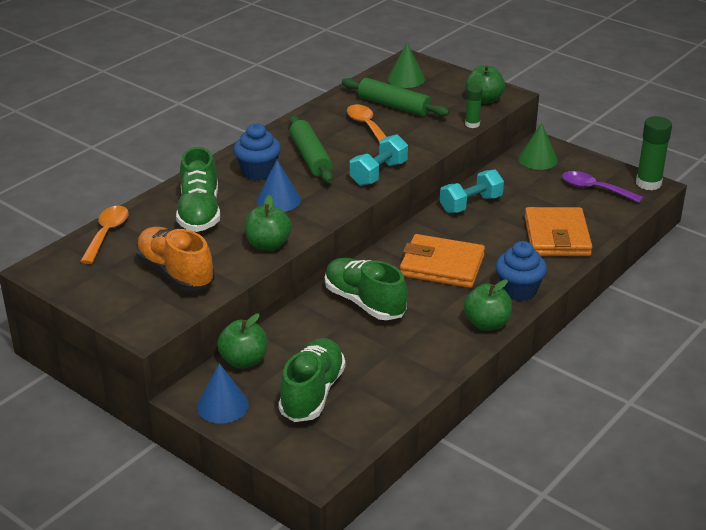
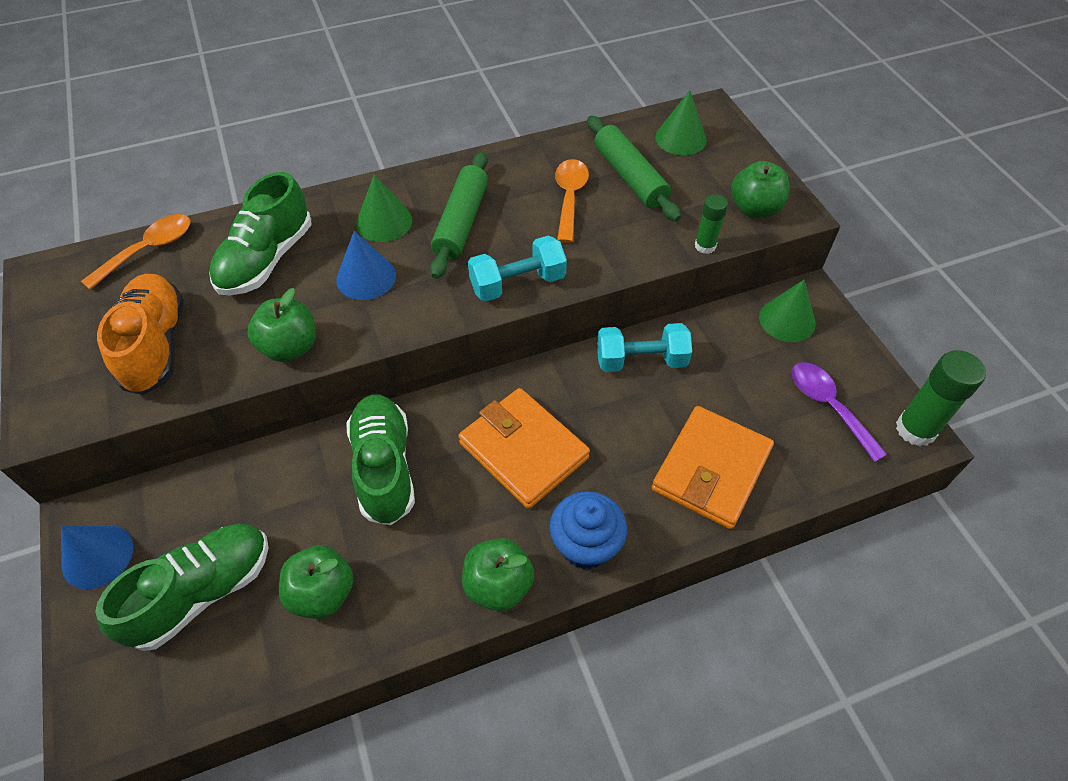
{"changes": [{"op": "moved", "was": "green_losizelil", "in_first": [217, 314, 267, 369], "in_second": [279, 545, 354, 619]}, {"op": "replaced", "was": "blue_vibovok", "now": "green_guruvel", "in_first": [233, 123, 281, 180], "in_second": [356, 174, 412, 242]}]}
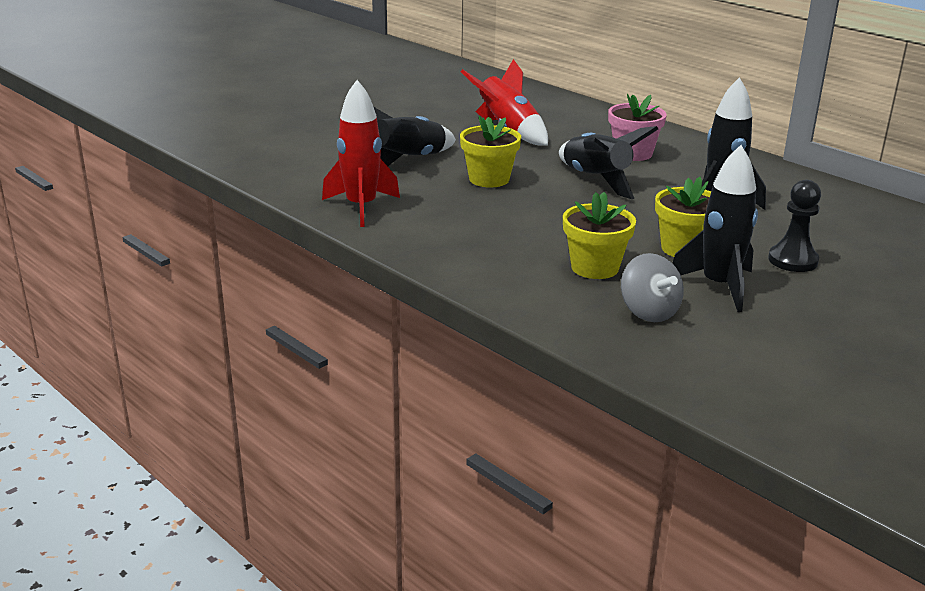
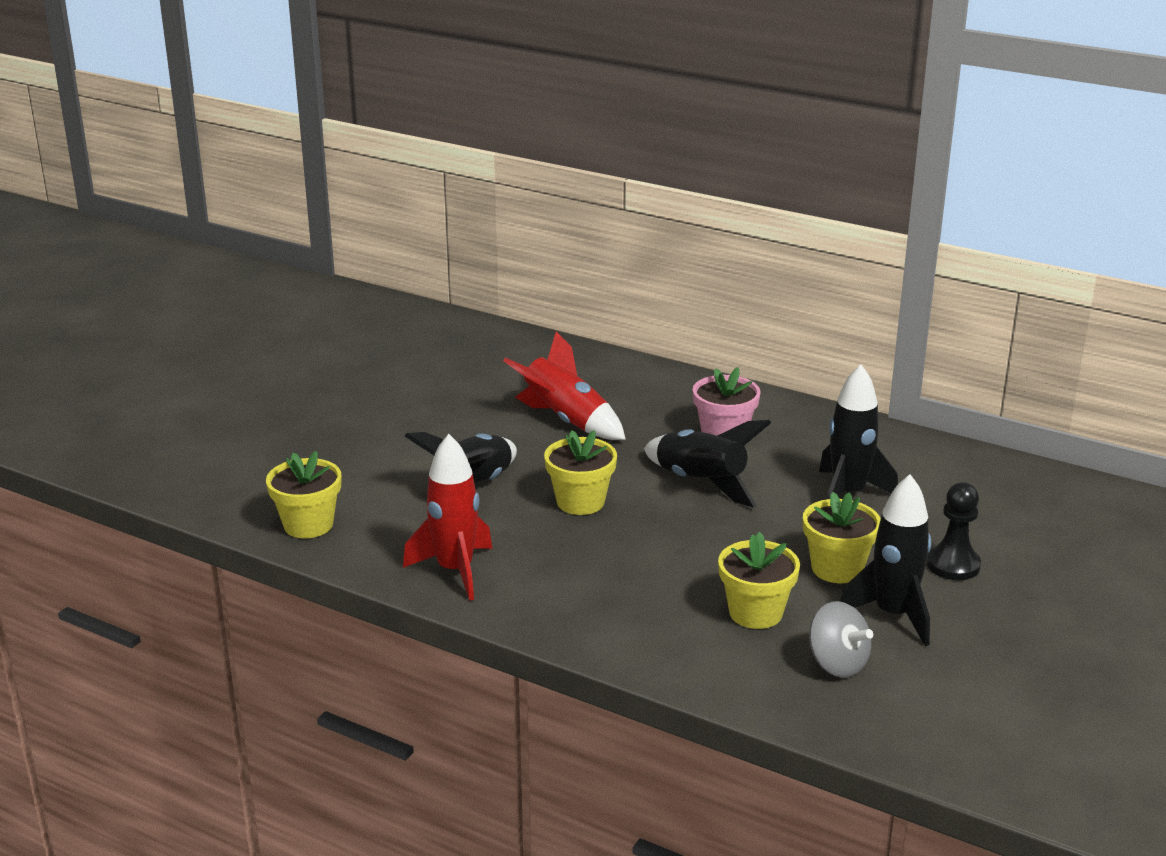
{"changes": [{"op": "added", "now": "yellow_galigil", "in_second": [266, 451, 341, 539]}]}
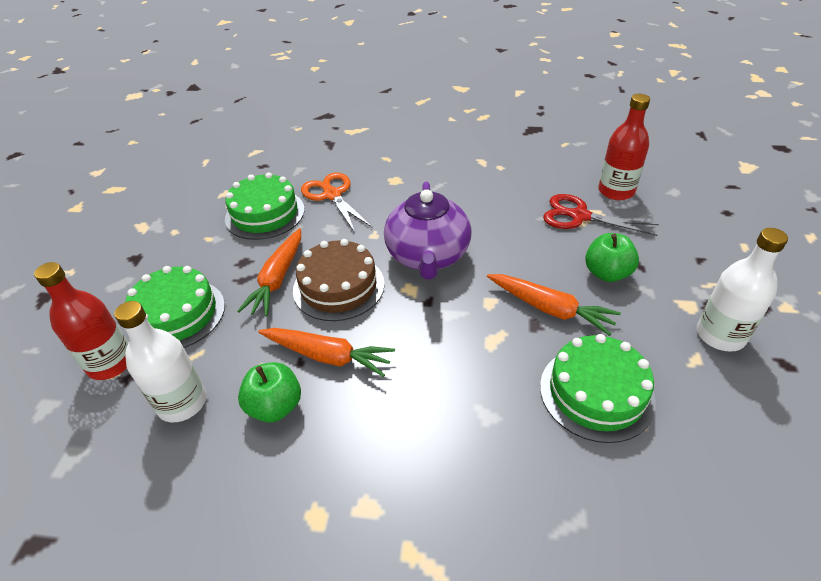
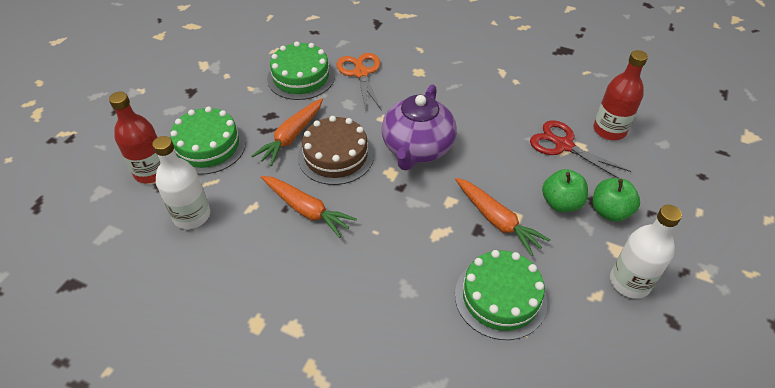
{"changes": [{"op": "moved", "was": "green_losizelil", "in_first": [238, 362, 301, 422], "in_second": [593, 178, 640, 222]}]}
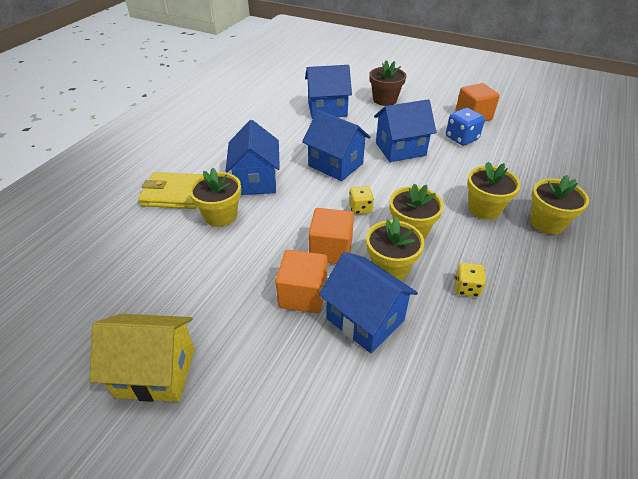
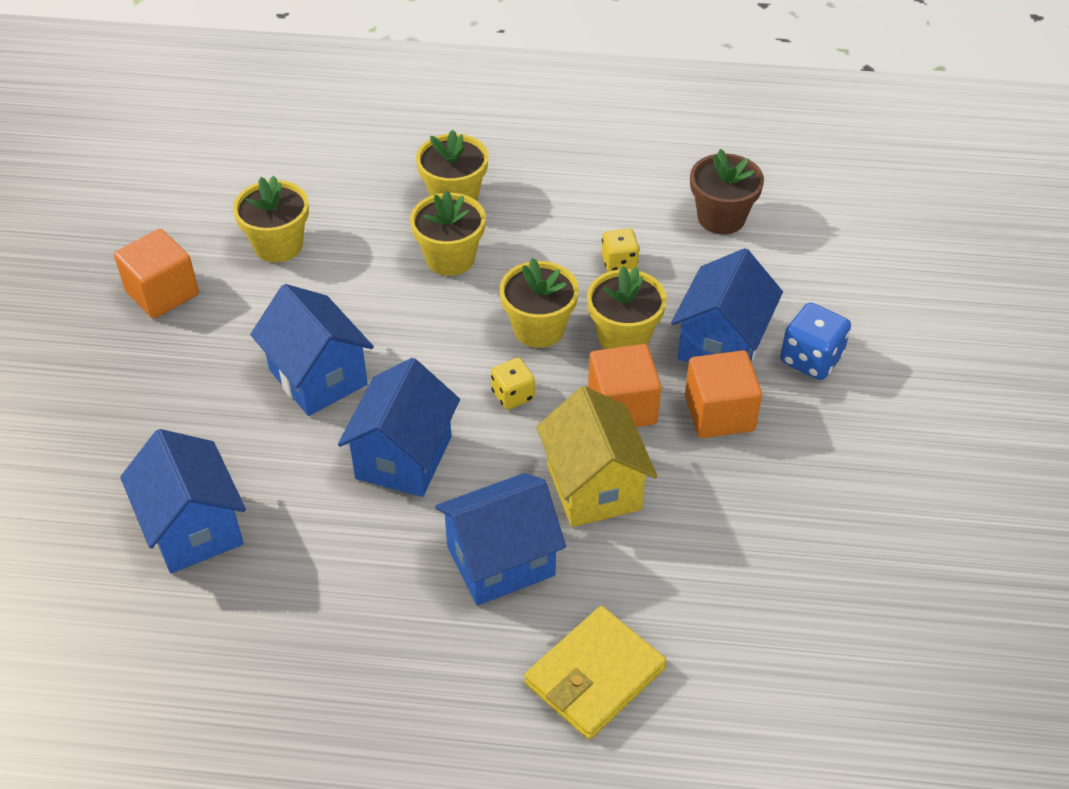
{"changes": [{"op": "moved", "was": "yellow_galigil", "in_first": [189, 168, 241, 227], "in_second": [233, 176, 309, 263]}, {"op": "turned", "was": "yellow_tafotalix", "in_first": [138, 172, 203, 209], "in_second": [524, 606, 666, 740], "clockwise": 60}, {"op": "moved", "was": "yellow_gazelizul", "in_first": [90, 314, 195, 402], "in_second": [536, 386, 657, 527]}, {"op": "moved", "was": "brown_galigil", "in_first": [369, 60, 406, 106], "in_second": [690, 149, 764, 234]}, {"op": "moved", "was": "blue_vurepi", "in_first": [446, 108, 485, 146], "in_second": [780, 303, 851, 380]}]}
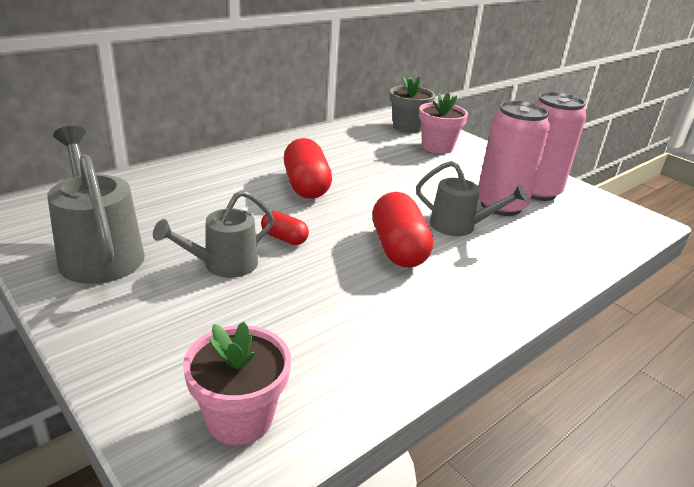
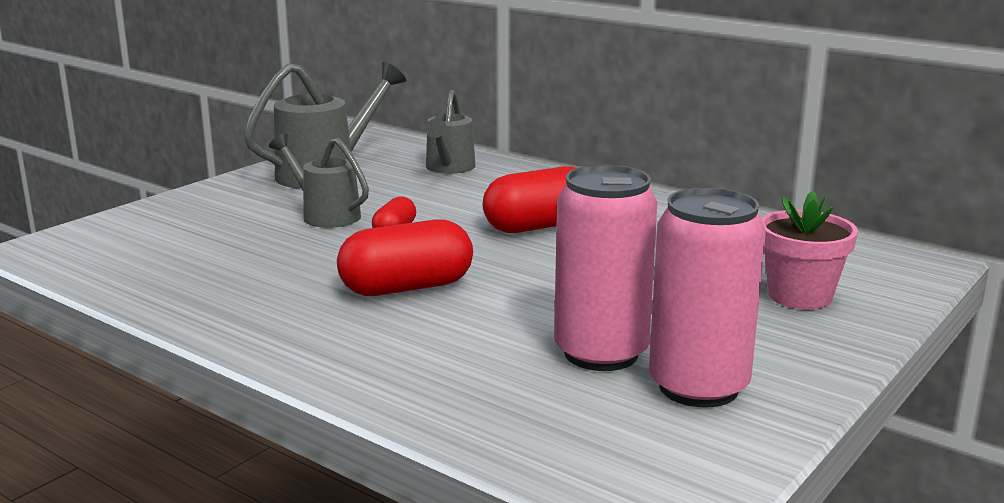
{"changes": [{"op": "moved", "was": "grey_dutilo", "in_first": [416, 161, 527, 236], "in_second": [426, 90, 476, 174]}, {"op": "removed", "was": "pink_galigil", "in_first": [183, 322, 291, 445]}, {"op": "removed", "was": "grey_galigil", "in_first": [390, 76, 435, 133]}]}
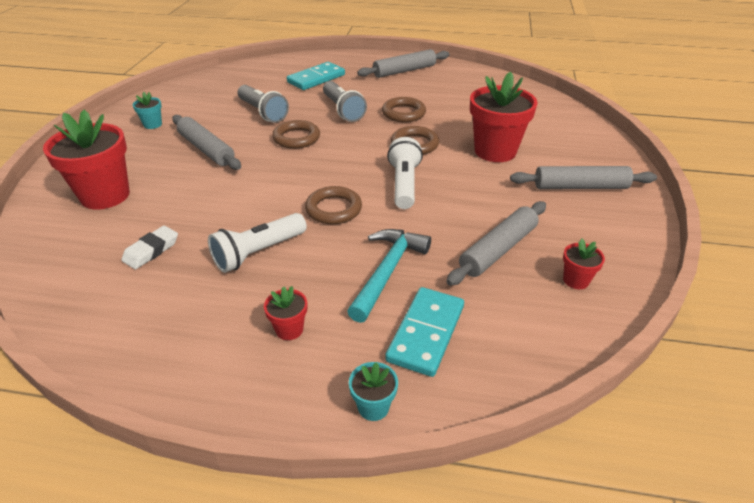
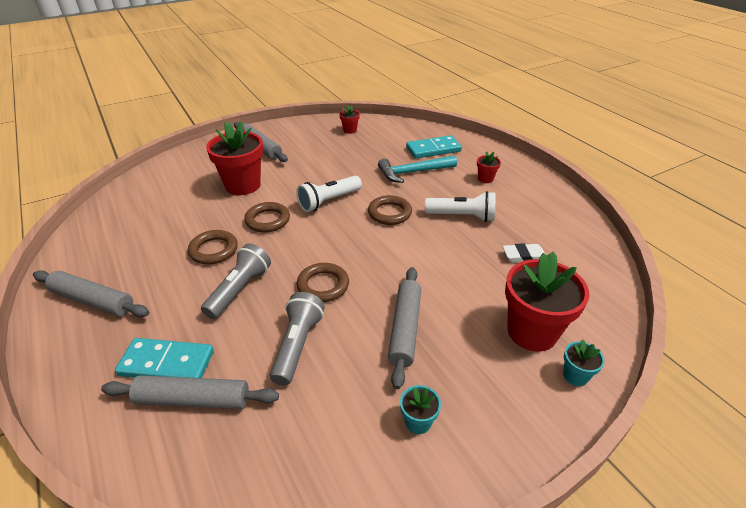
{"changes": [{"op": "moved", "was": "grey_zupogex", "in_first": [446, 201, 546, 286], "in_second": [101, 375, 279, 409]}, {"op": "moved", "was": "turquoise_galigil", "in_first": [349, 362, 398, 421], "in_second": [563, 340, 605, 386]}]}
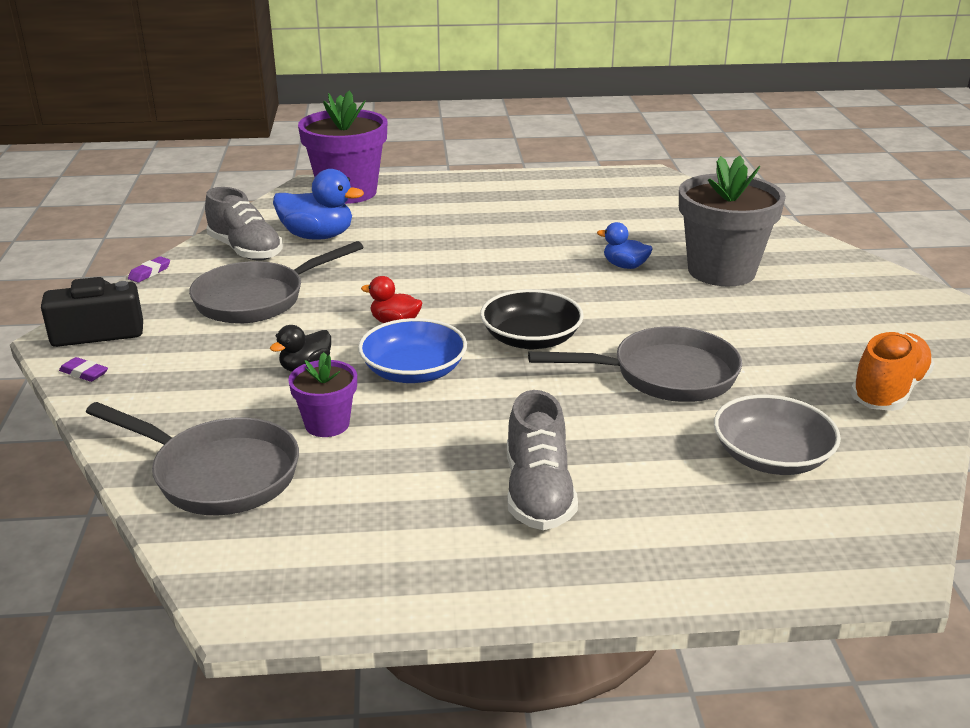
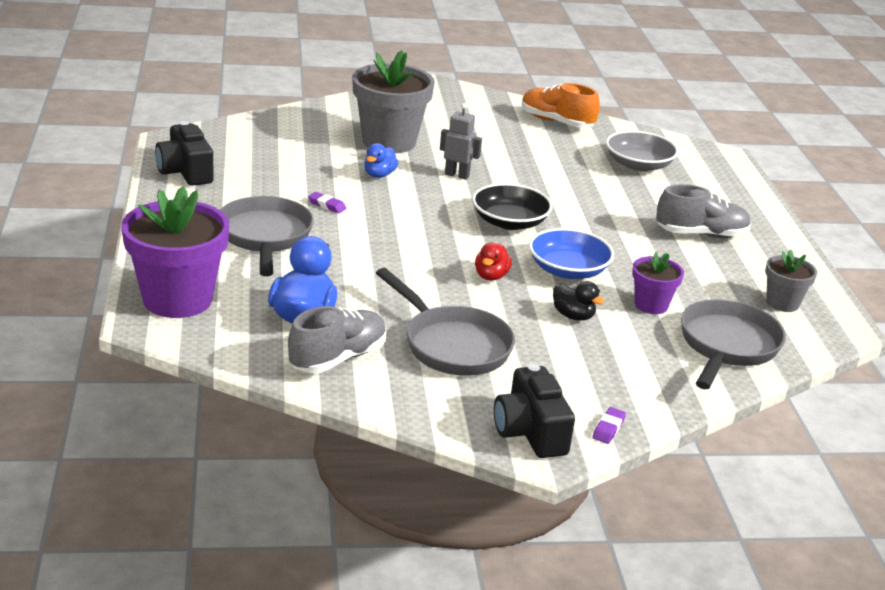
{"changes": [{"op": "added", "now": "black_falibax", "in_second": [155, 121, 213, 186]}, {"op": "moved", "was": "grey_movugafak", "in_first": [528, 326, 742, 402], "in_second": [220, 196, 314, 276]}, {"op": "moved", "was": "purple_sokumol", "in_first": [128, 256, 170, 283], "in_second": [308, 192, 347, 213]}, {"op": "added", "now": "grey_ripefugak", "in_second": [440, 103, 482, 180]}, {"op": "added", "now": "grey_galigil", "in_second": [765, 249, 817, 312]}]}
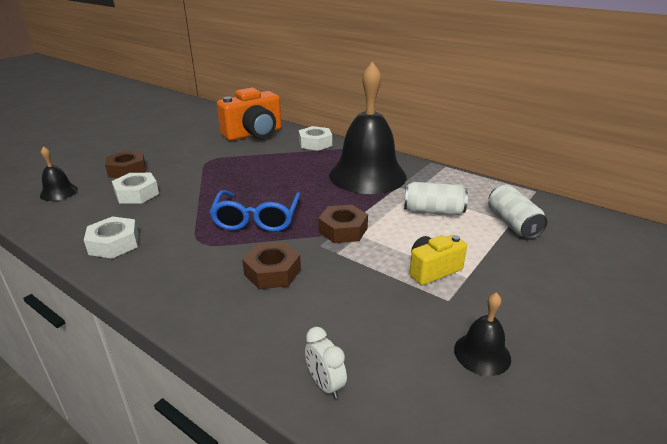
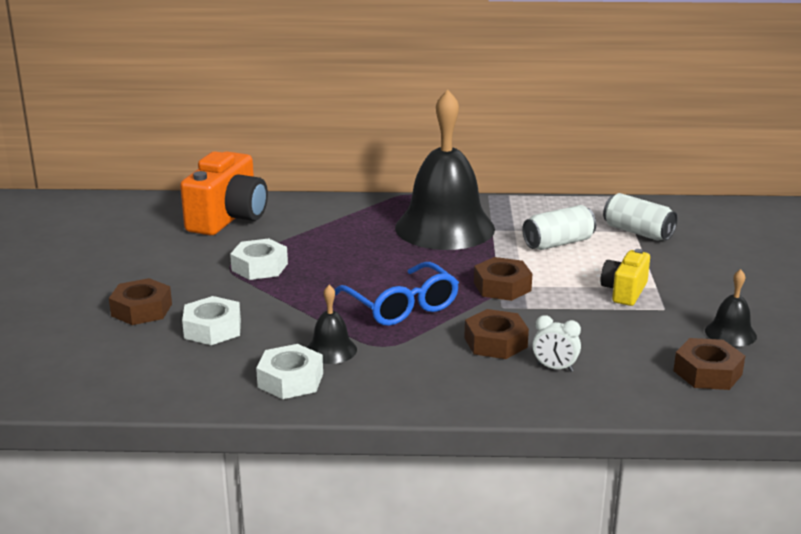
{"changes": [{"op": "moved", "was": "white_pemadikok", "in_first": [299, 126, 332, 151], "in_second": [230, 238, 288, 280]}, {"op": "moved", "was": "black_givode", "in_first": [40, 146, 78, 201], "in_second": [307, 285, 357, 364]}, {"op": "moved", "was": "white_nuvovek", "in_first": [305, 327, 347, 399], "in_second": [532, 315, 581, 372]}, {"op": "added", "now": "brown_pemadikok", "in_second": [673, 338, 745, 390]}]}
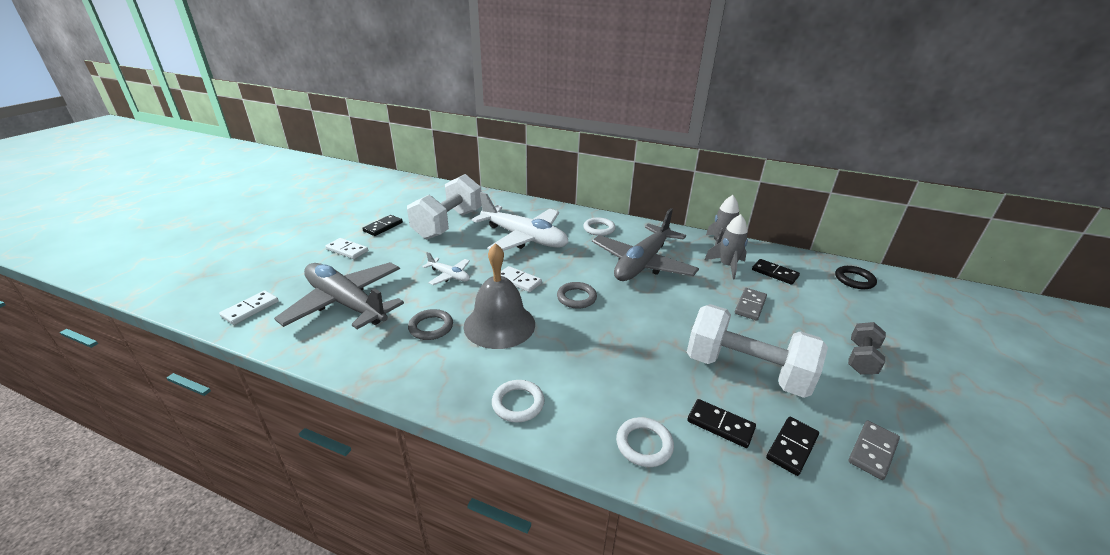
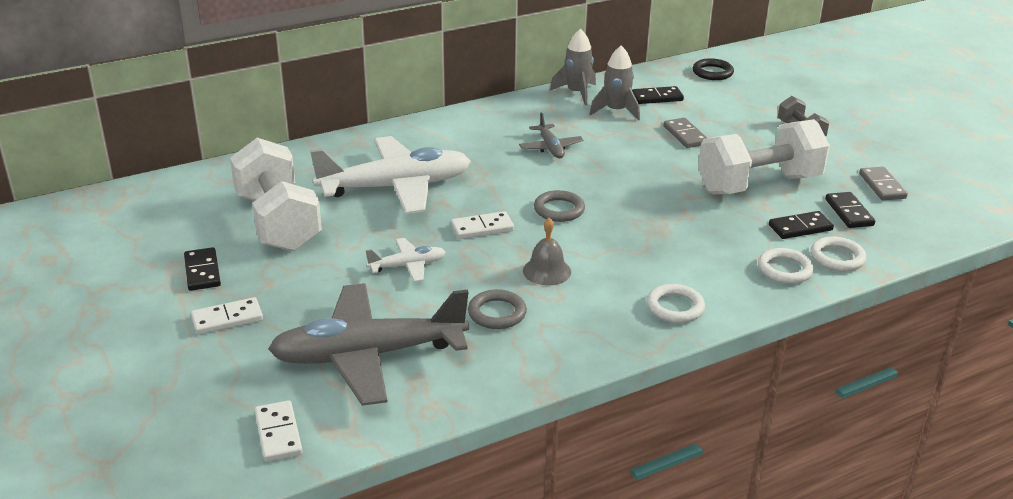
{"changes": [{"op": "resized", "was": "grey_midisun", "in_first": [592, 208, 699, 281], "in_second": [519, 112, 584, 158], "ratio": 0.46}, {"op": "resized", "was": "grey_givode", "in_first": [464, 243, 535, 349], "in_second": [523, 217, 571, 285], "ratio": 0.53}, {"op": "moved", "was": "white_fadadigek", "in_first": [584, 217, 615, 236], "in_second": [811, 237, 867, 271]}]}
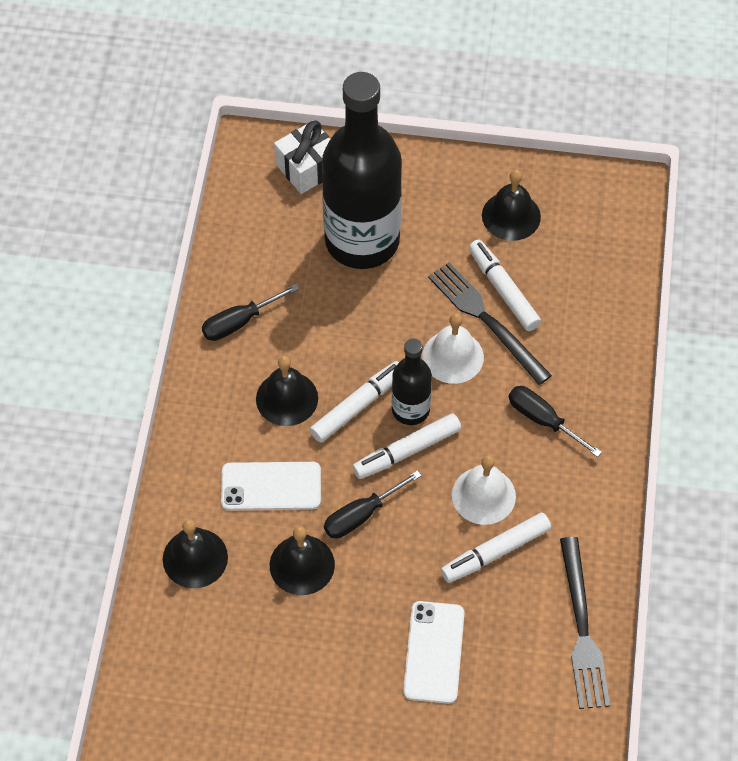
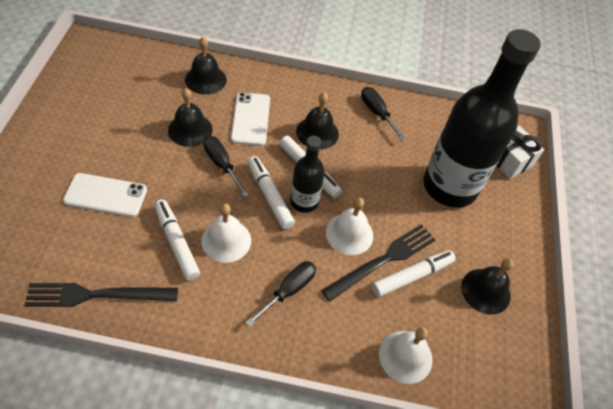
{"changes": [{"op": "added", "now": "white_givode", "in_second": [379, 327, 433, 384]}]}
